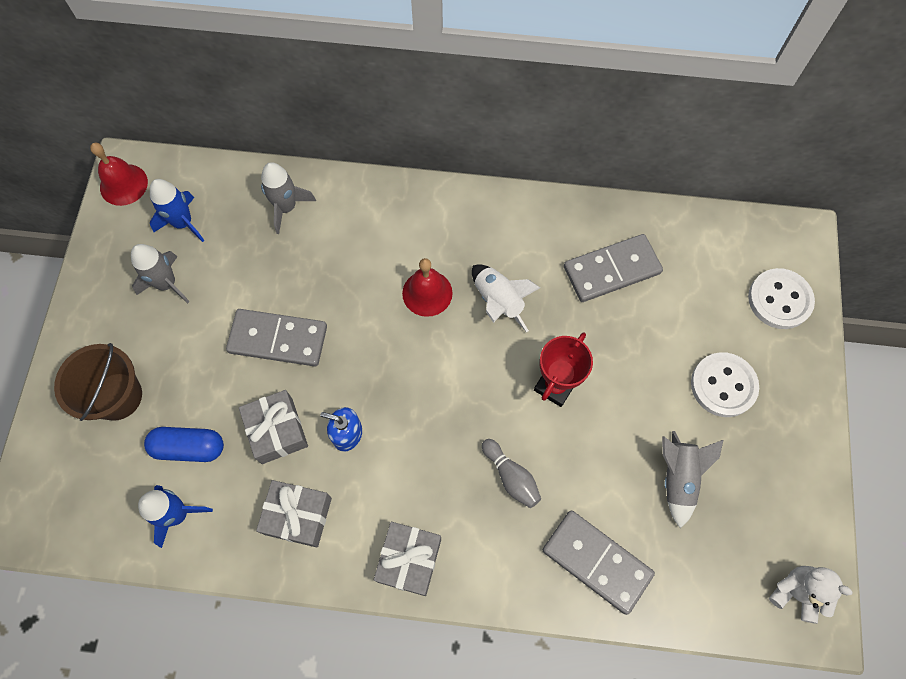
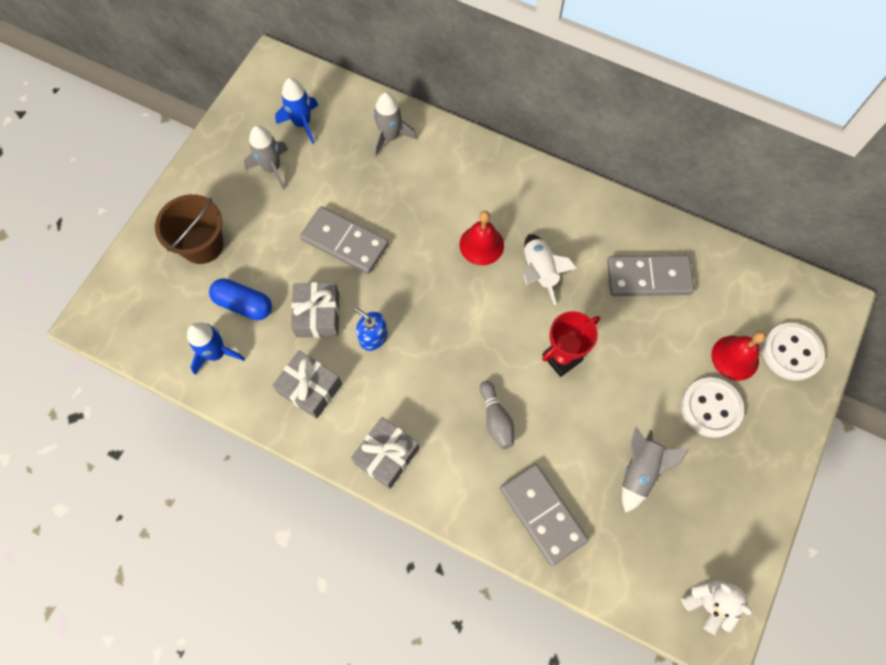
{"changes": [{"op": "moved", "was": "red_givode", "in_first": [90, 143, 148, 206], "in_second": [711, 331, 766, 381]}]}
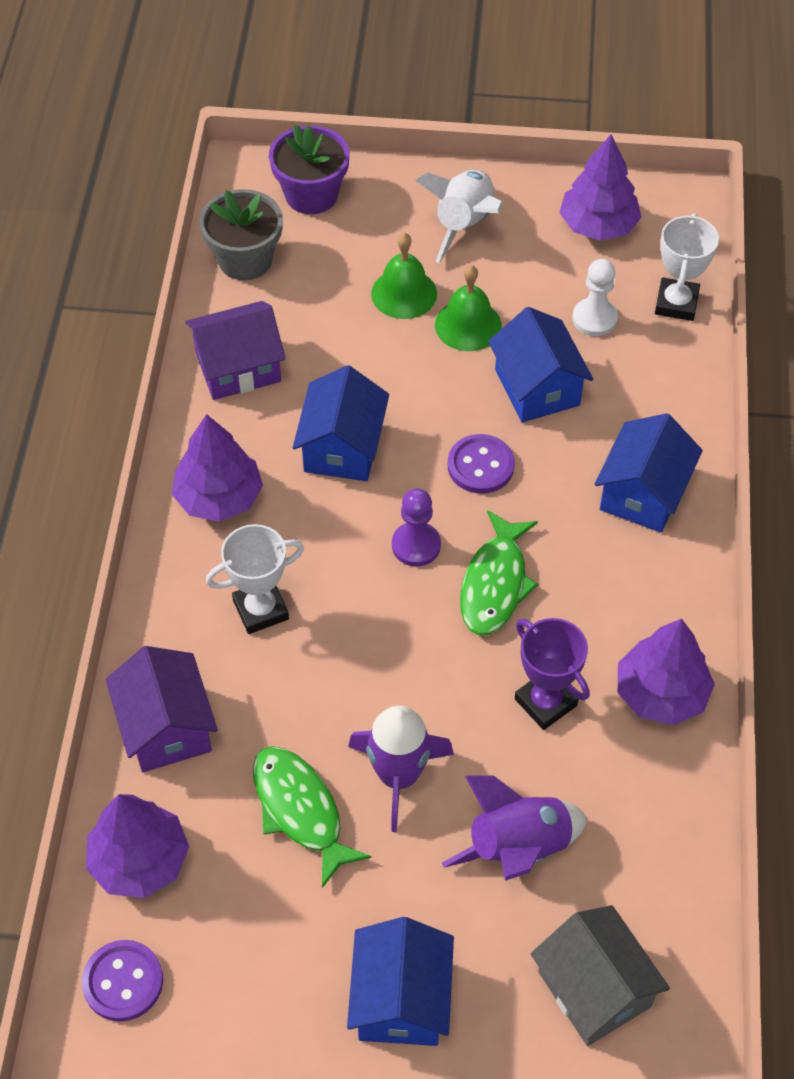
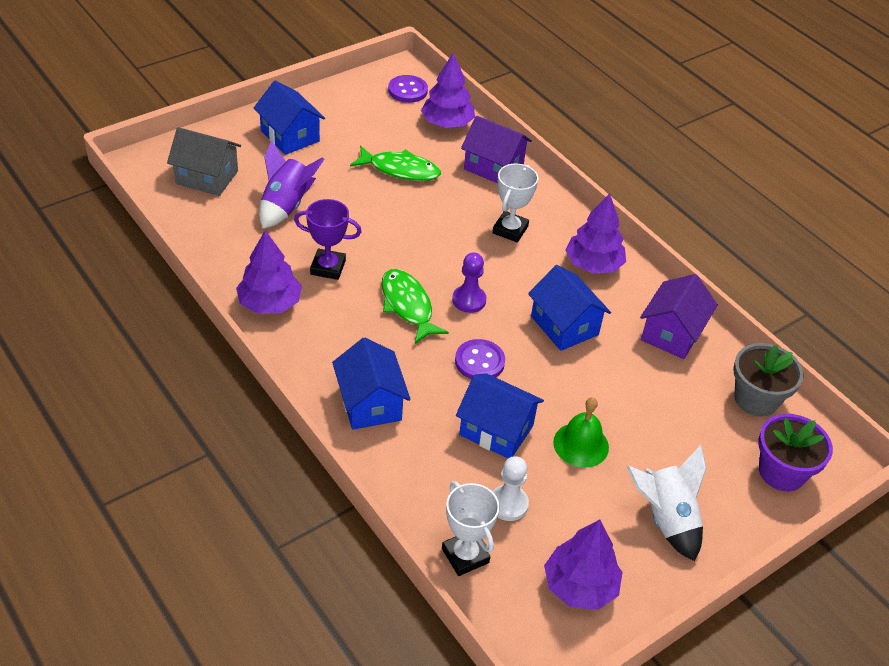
{"changes": [{"op": "removed", "was": "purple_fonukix", "in_first": [348, 705, 454, 832]}, {"op": "removed", "was": "green_givode", "in_first": [371, 233, 437, 319]}]}
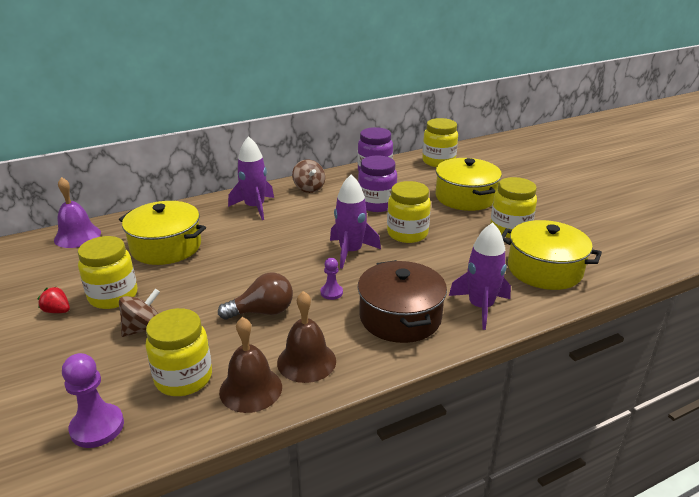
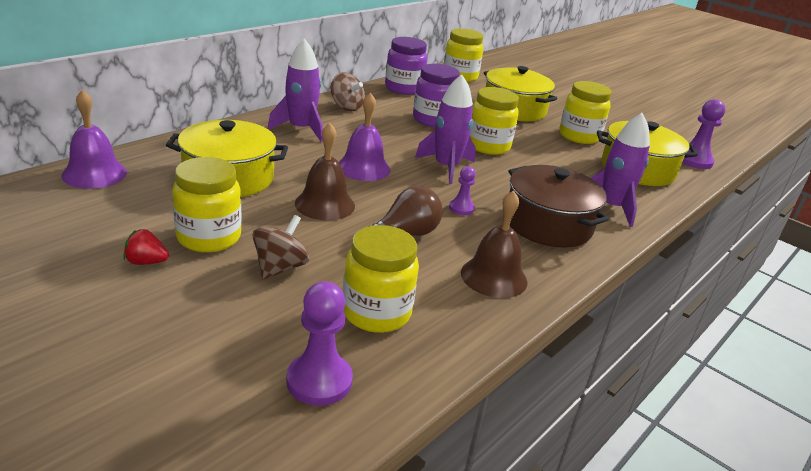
{"changes": [{"op": "moved", "was": "brown_givode", "in_first": [219, 317, 282, 413], "in_second": [295, 123, 355, 220]}, {"op": "added", "now": "purple_givode", "in_second": [339, 93, 391, 181]}, {"op": "added", "now": "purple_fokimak", "in_second": [682, 99, 726, 169]}]}
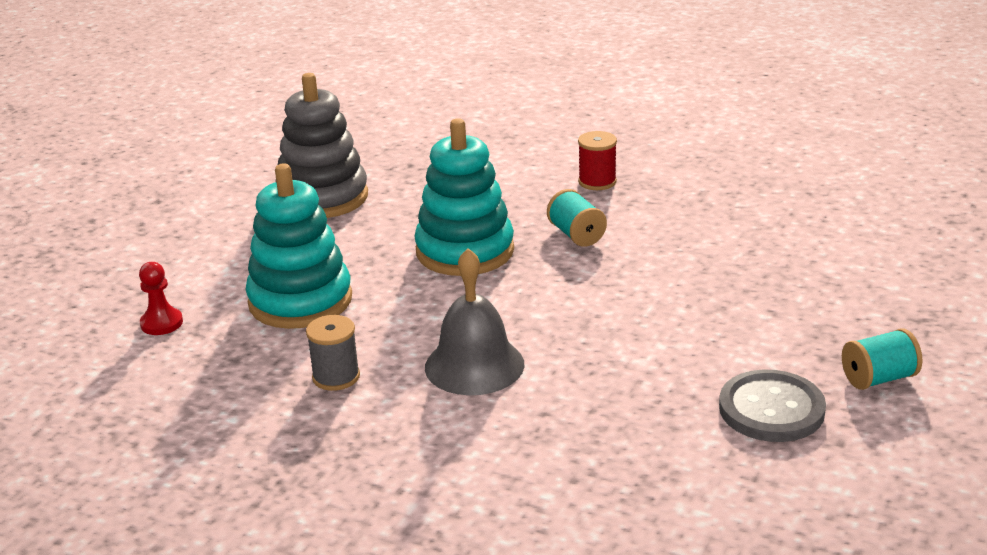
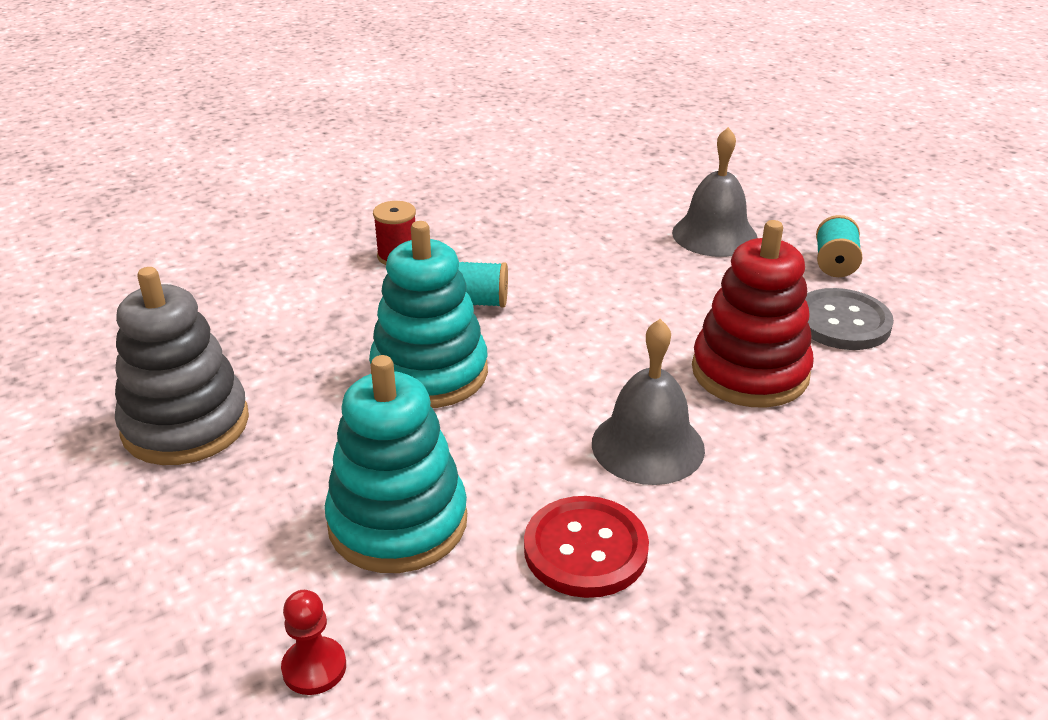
{"changes": [{"op": "replaced", "was": "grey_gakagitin", "now": "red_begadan", "in_first": [306, 315, 360, 391], "in_second": [524, 496, 649, 598]}, {"op": "added", "now": "grey_givode", "in_second": [672, 127, 757, 257]}, {"op": "added", "now": "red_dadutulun", "in_second": [692, 220, 814, 408]}]}
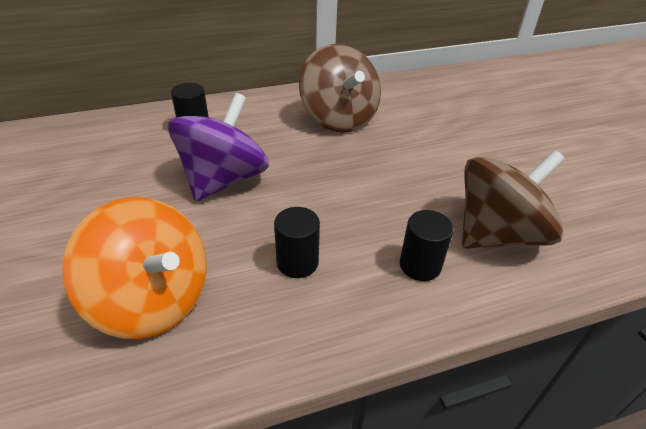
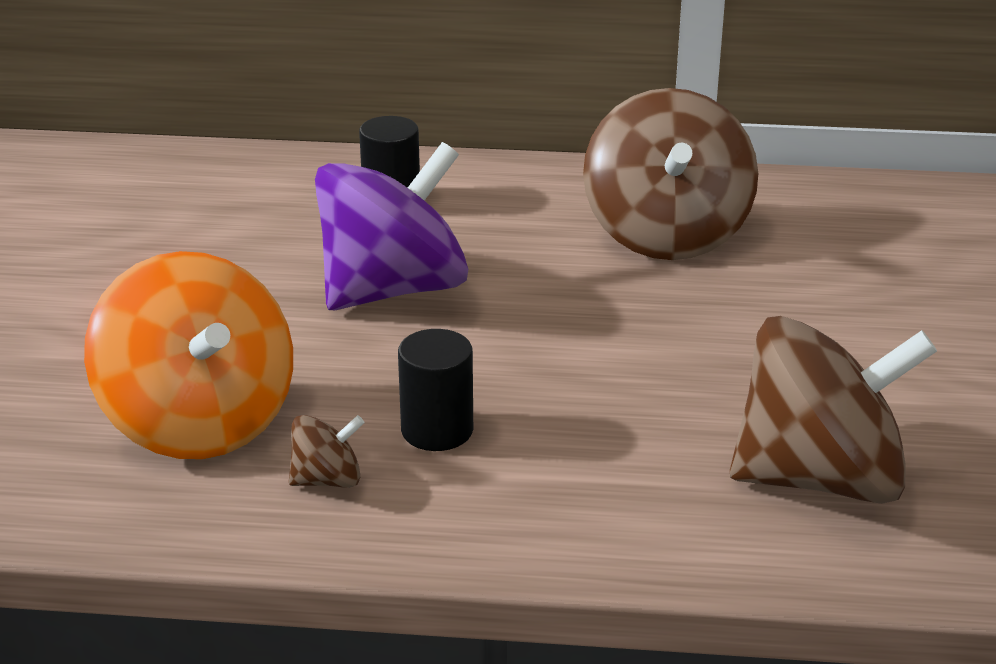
{"changes": [{"op": "added", "now": "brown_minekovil", "in_second": [289, 415, 365, 488]}, {"op": "removed", "was": "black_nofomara", "in_first": [400, 210, 454, 281]}]}
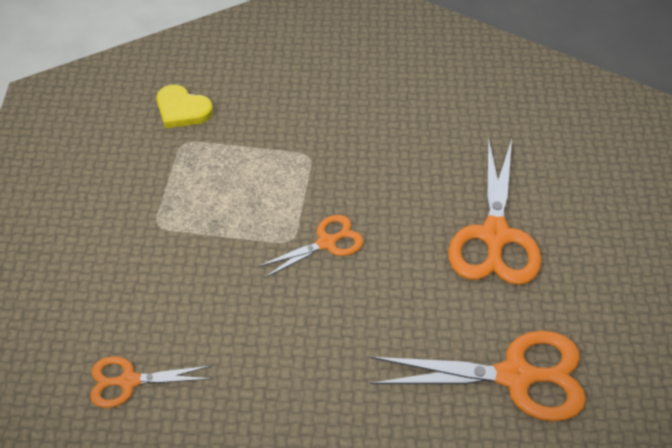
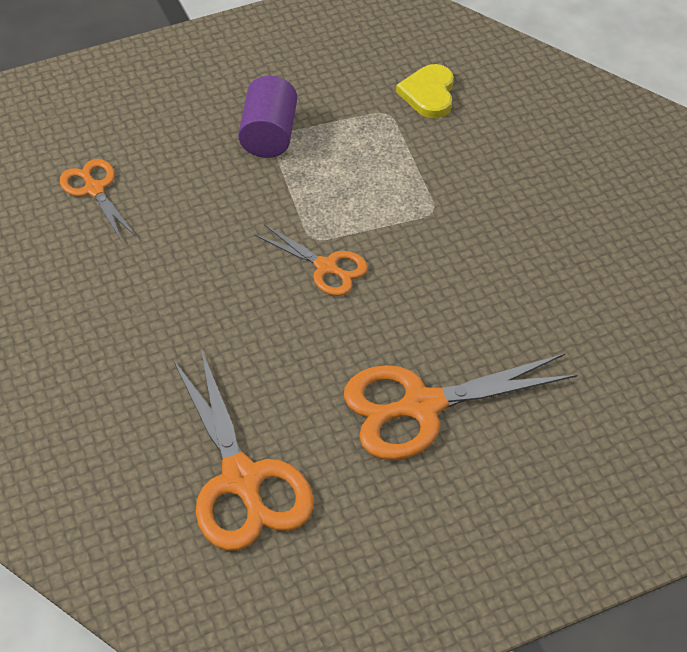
{"changes": [{"op": "added", "now": "purple_nofomara", "in_second": [238, 76, 297, 158]}]}
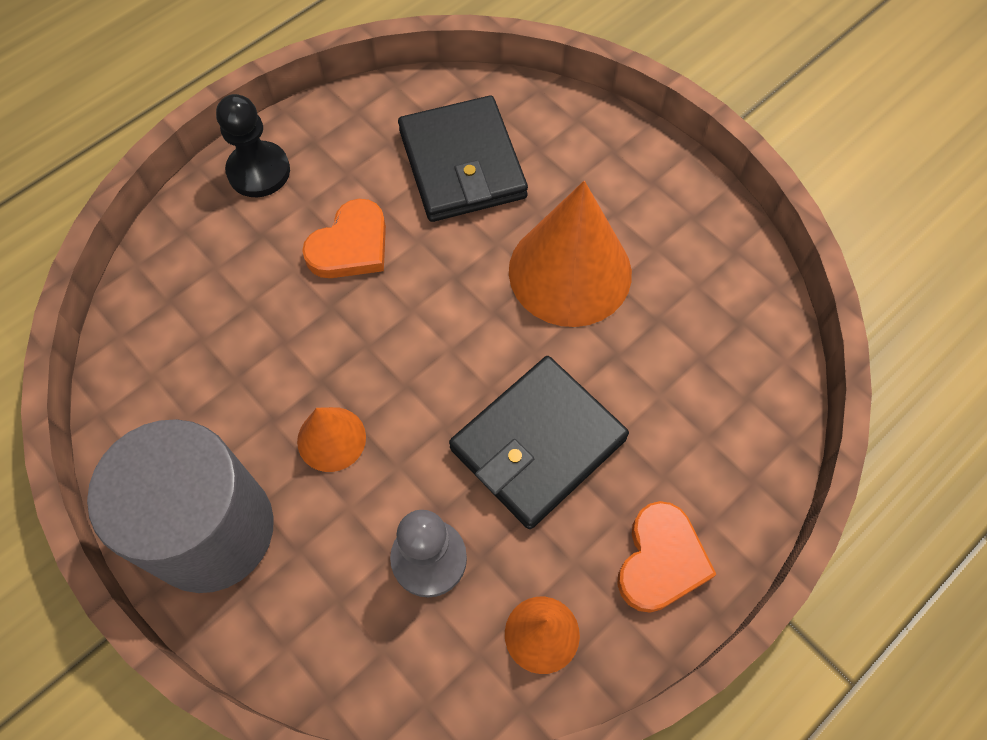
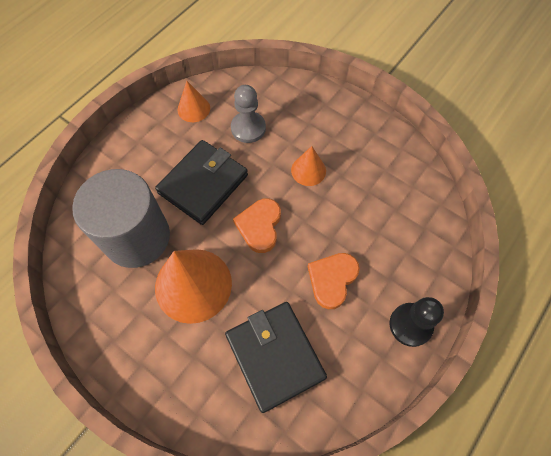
{"changes": [{"op": "moved", "was": "grey_nofomara", "in_first": [87, 419, 274, 593], "in_second": [72, 169, 170, 268]}, {"op": "moved", "was": "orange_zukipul", "in_first": [617, 501, 717, 613], "in_second": [233, 198, 281, 253]}]}
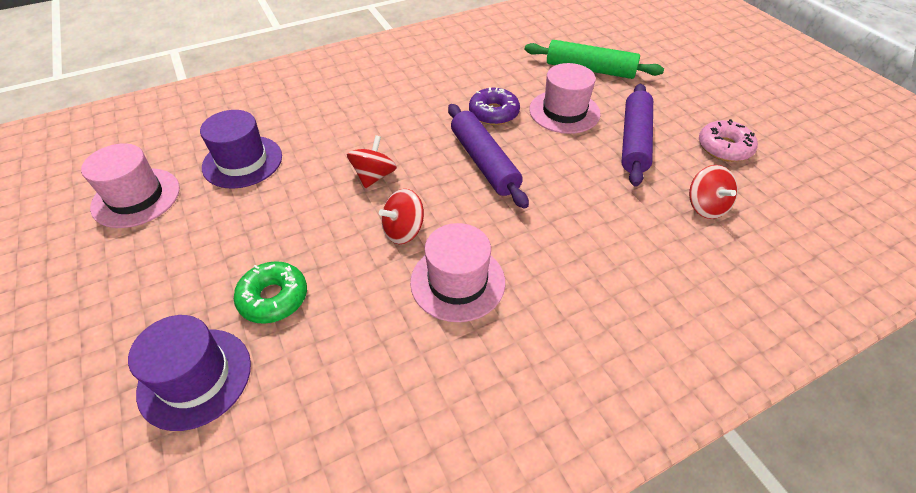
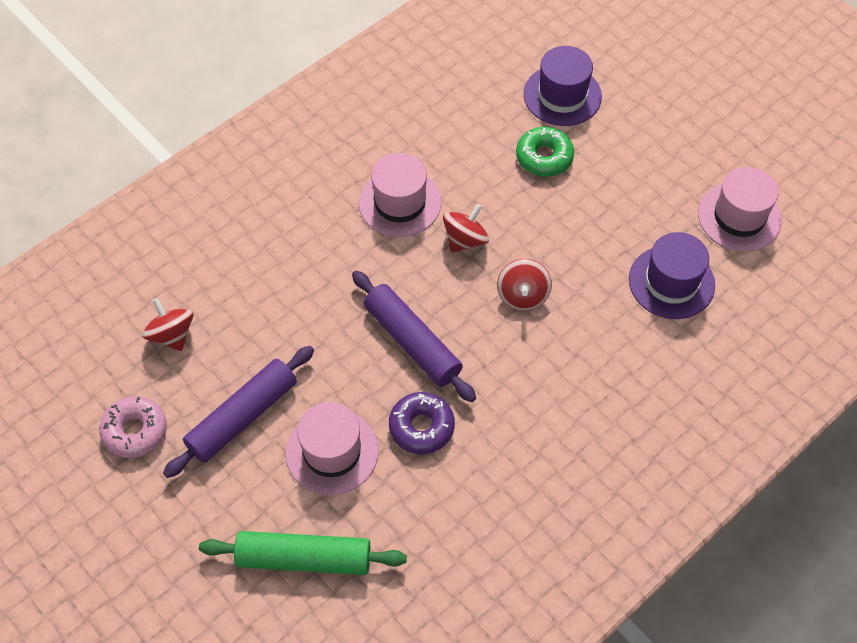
{"changes": [{"op": "turned", "was": "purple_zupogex", "in_first": [621, 84, 653, 187], "in_second": [163, 346, 314, 478], "clockwise": 45}]}
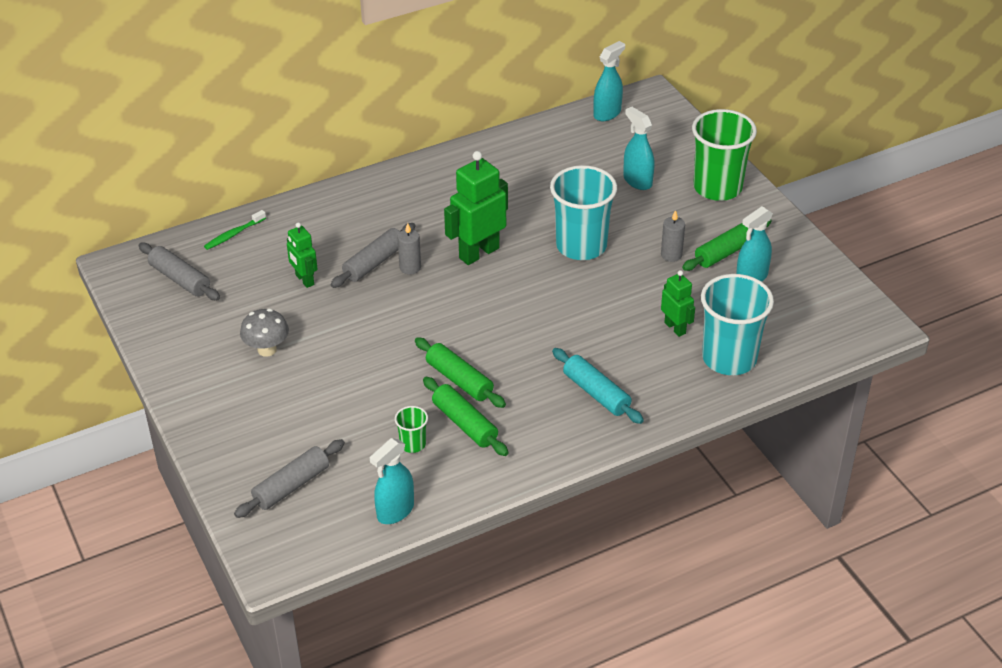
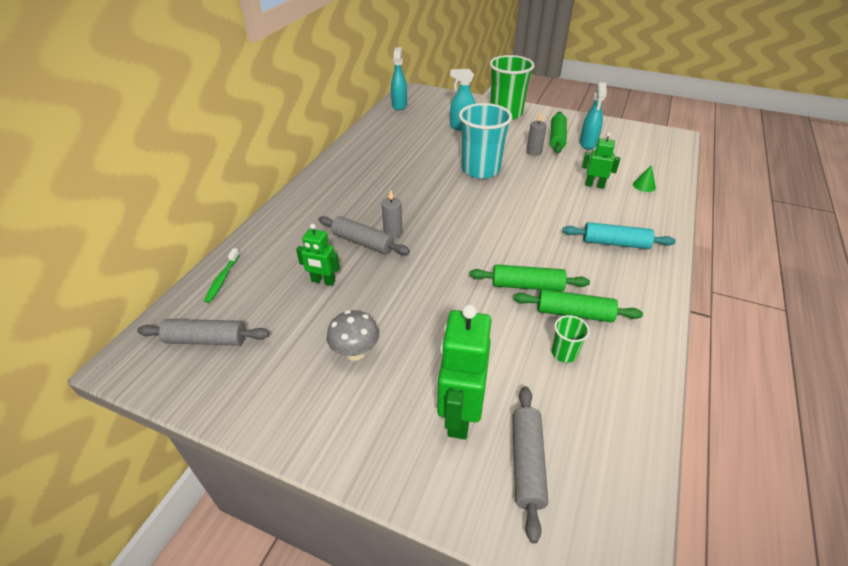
{"changes": [{"op": "turned", "was": "grey_zupogex", "in_first": [331, 223, 416, 288], "in_second": [318, 216, 410, 255], "clockwise": -60}, {"op": "moved", "was": "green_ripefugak", "in_first": [444, 151, 508, 265], "in_second": [437, 304, 491, 439]}, {"op": "replaced", "was": "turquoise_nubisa", "now": "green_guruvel", "in_first": [701, 274, 774, 375], "in_second": [633, 165, 656, 192]}, {"op": "removed", "was": "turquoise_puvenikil", "in_first": [370, 438, 414, 524]}]}
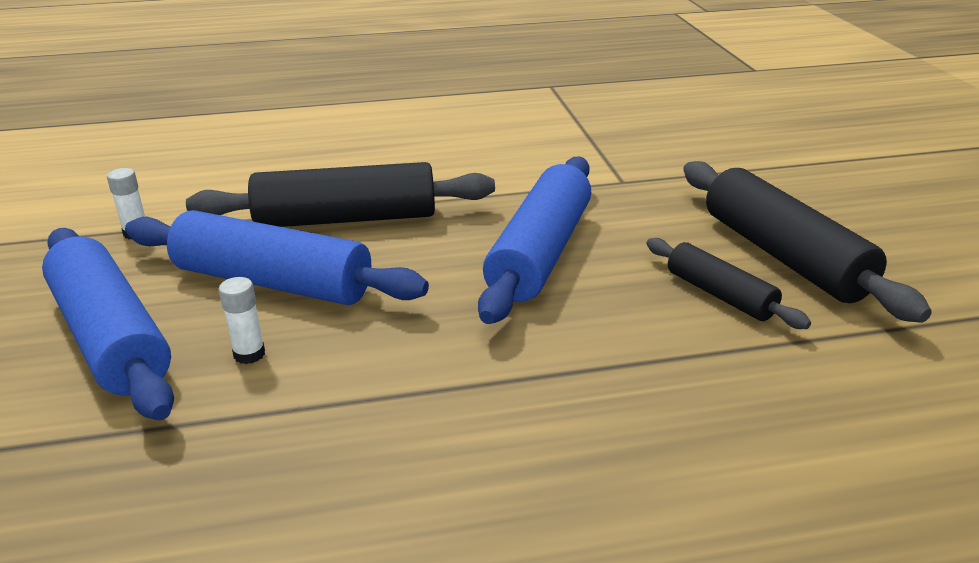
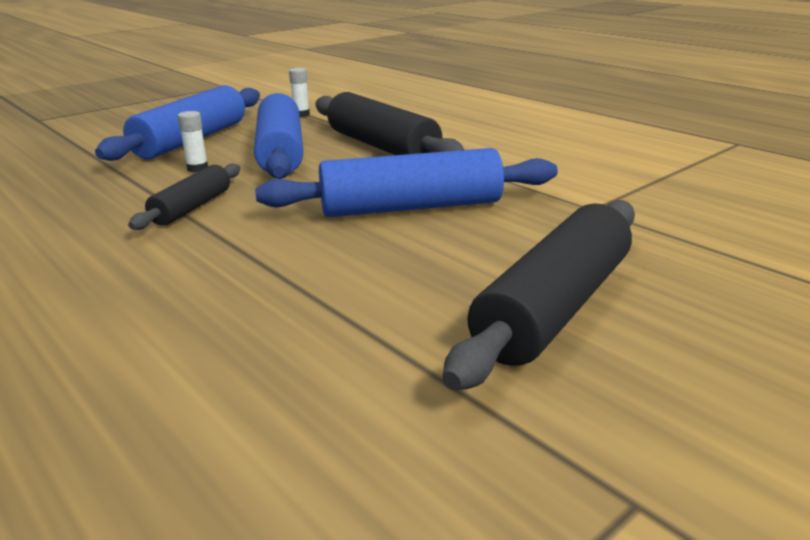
{"changes": [{"op": "moved", "was": "black_zupogex", "in_first": [647, 238, 811, 329], "in_second": [128, 163, 240, 230]}]}
